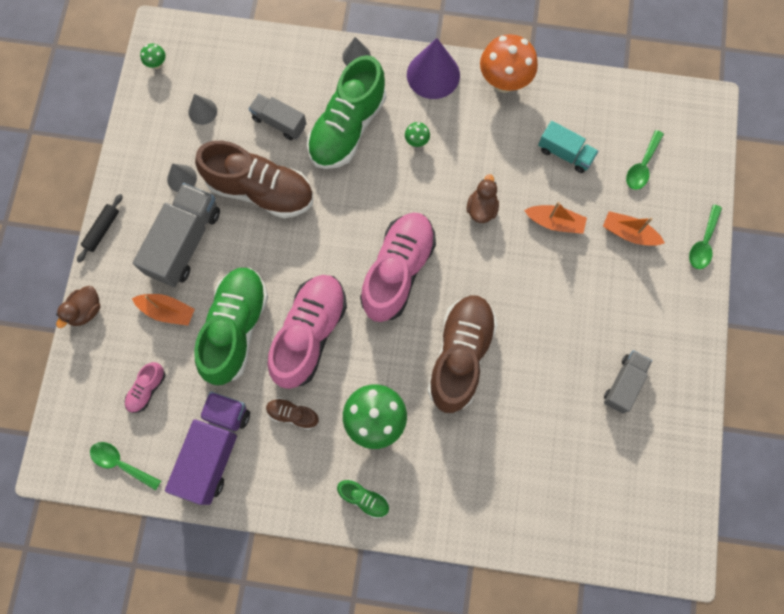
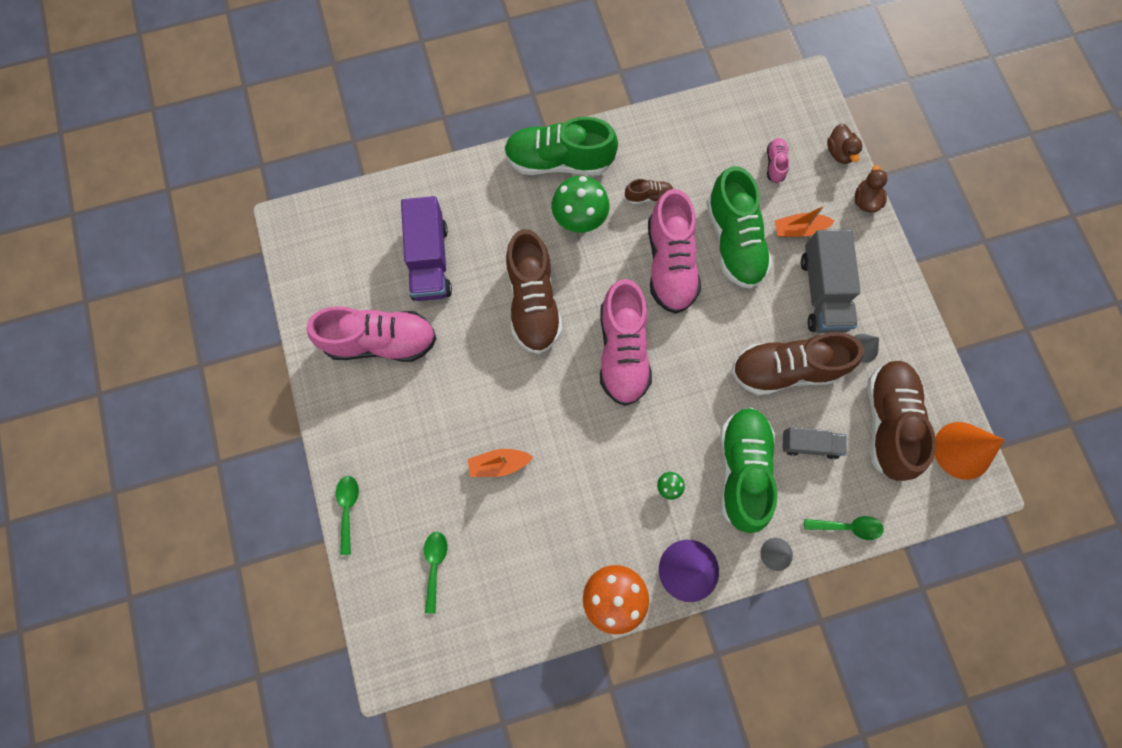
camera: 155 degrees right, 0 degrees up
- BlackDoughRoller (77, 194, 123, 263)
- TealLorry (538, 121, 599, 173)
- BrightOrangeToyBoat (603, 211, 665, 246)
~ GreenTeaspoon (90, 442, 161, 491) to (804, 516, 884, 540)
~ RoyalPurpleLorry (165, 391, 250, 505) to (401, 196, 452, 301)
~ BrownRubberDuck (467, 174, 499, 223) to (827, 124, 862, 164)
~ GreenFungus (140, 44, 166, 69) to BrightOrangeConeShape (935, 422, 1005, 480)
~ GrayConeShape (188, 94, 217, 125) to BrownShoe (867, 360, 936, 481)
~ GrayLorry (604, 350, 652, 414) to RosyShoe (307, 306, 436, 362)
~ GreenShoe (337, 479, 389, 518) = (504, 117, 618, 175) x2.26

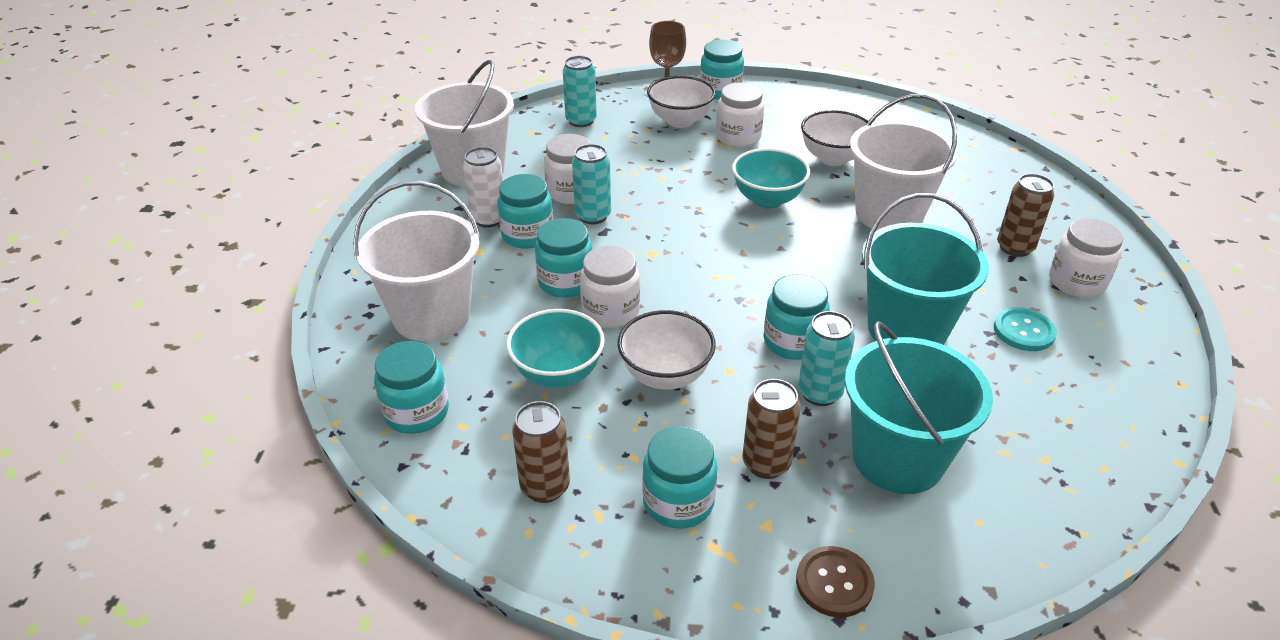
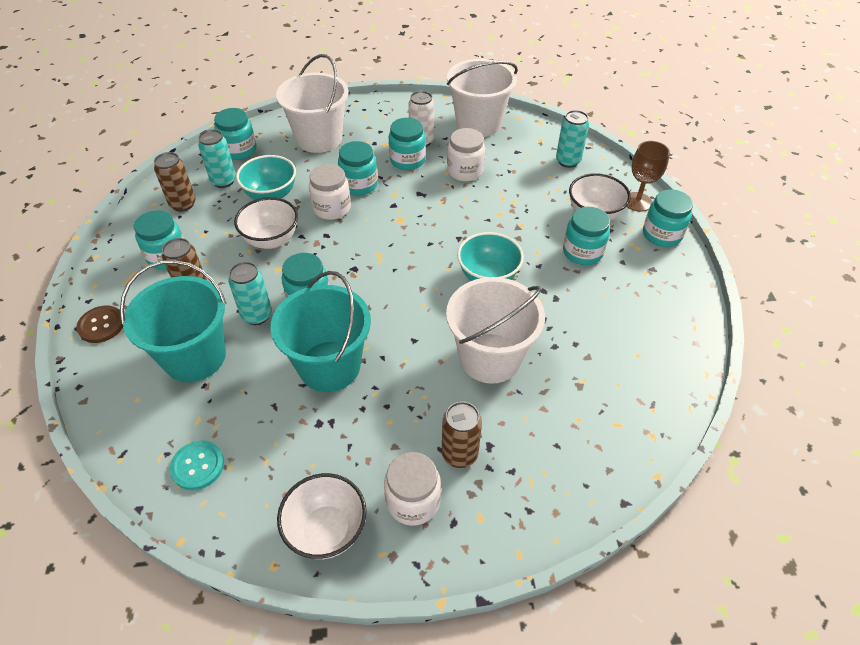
camera: 80 degrees right, 10 degrees up
~ TealCan (572, 144, 611, 224) to (198, 129, 236, 188)
~ PureWhiteDeepDish (801, 110, 868, 166) to (277, 473, 367, 559)
~ TealButton (994, 307, 1057, 351) to (170, 440, 224, 490)
~ PureWhitePreserveJar (716, 83, 764, 147) to TealPreserveJar (563, 207, 610, 265)

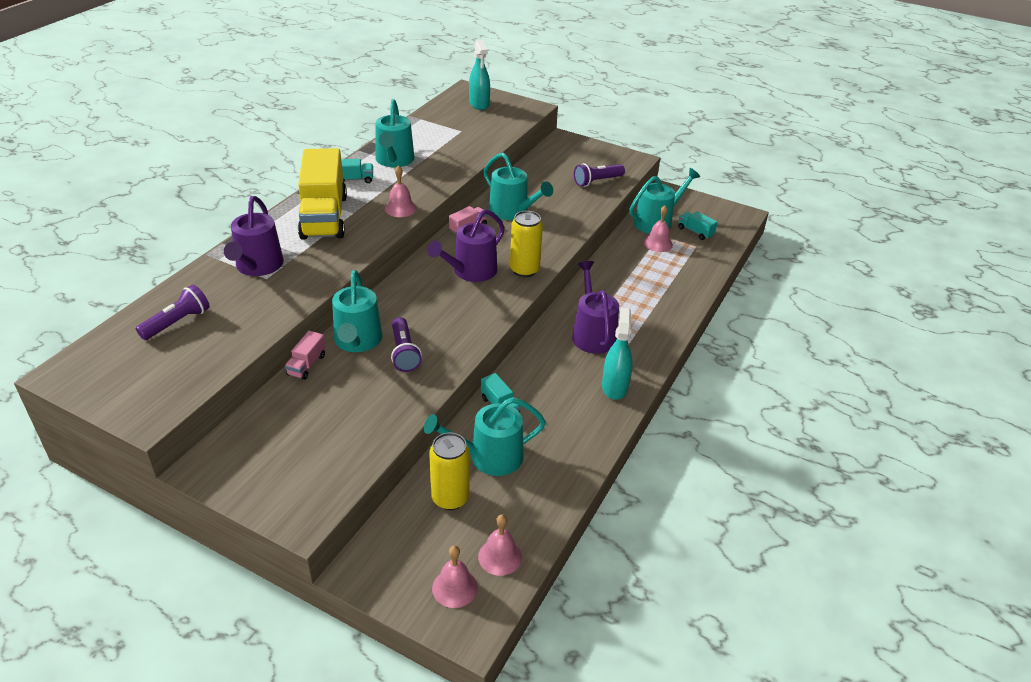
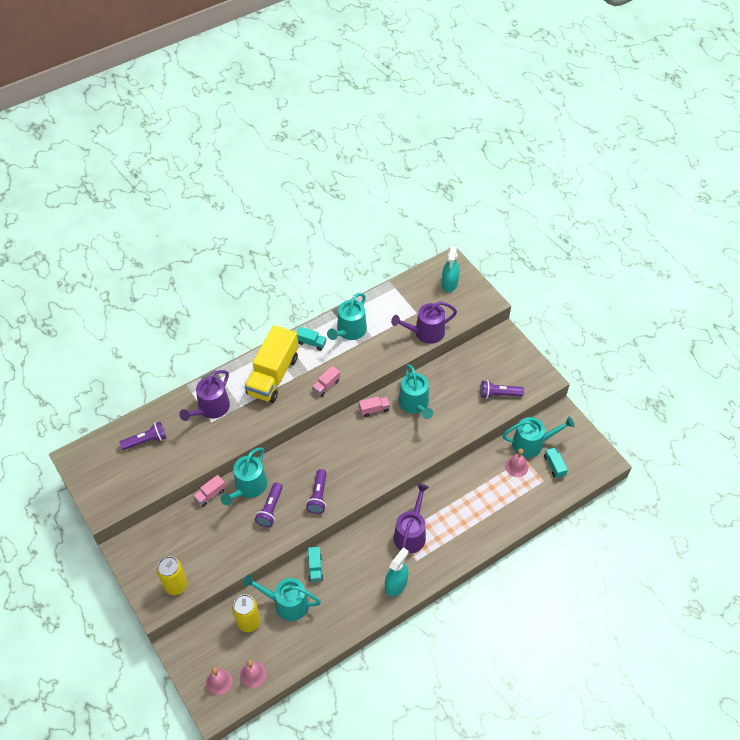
camera: 30 degrees right, 15 degrees up
+ RoyalPurpleFlashlight (306, 469, 327, 514)
~ RoyalPurpleWateringCan (427, 209, 505, 282) to (391, 301, 457, 344)
~ GoldenCan (510, 211, 543, 277) to (157, 556, 187, 595)
~ RosySchoolBell (385, 165, 417, 217) to RosyLorry (312, 366, 340, 397)

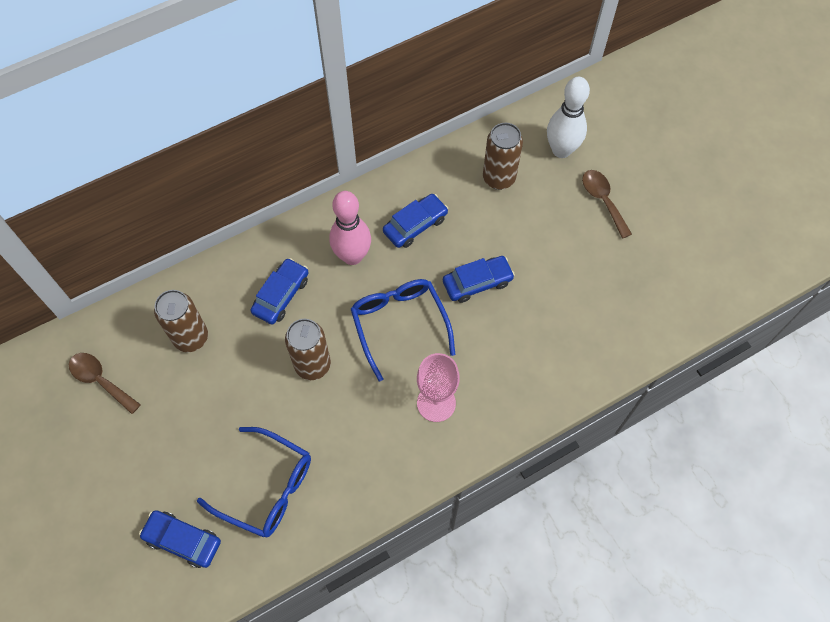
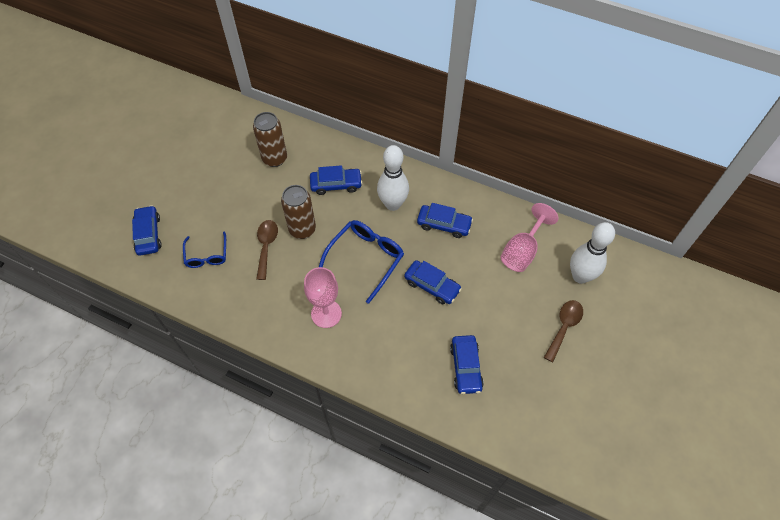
camera: 55 degrees right, 5 degrees down
+ BlueCar (450, 335, 484, 394)
~ BrownTeaspoon (69, 353, 141, 414) to (256, 220, 278, 280)
~ BrownCan (483, 123, 523, 190) to RosyWineGlass (501, 203, 559, 272)
~ RosySkittle (330, 191, 371, 265) to PureWhiteSkittle (377, 145, 409, 211)
~ BlueGlasses (197, 427, 311, 537) = (183, 231, 226, 268) x0.62

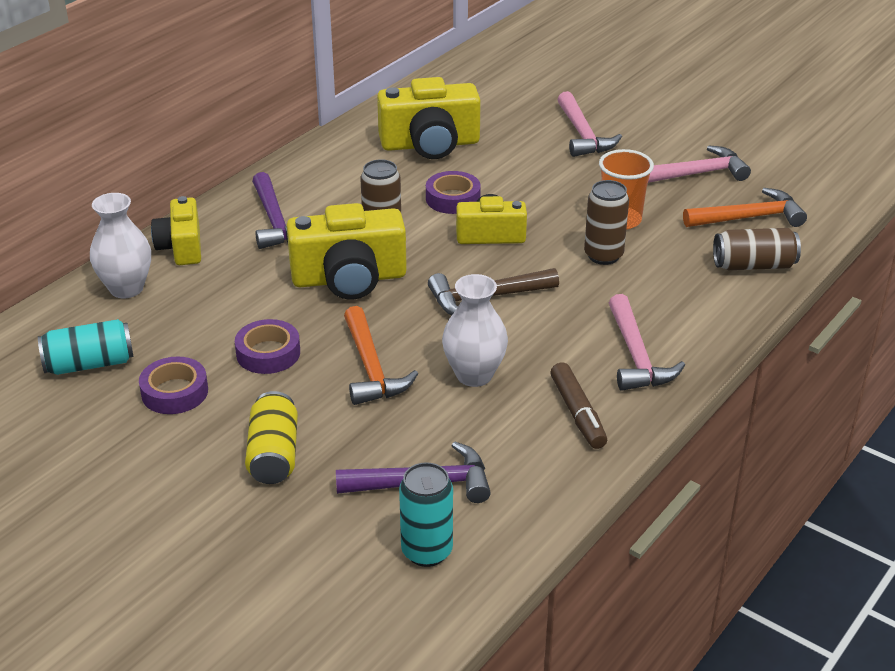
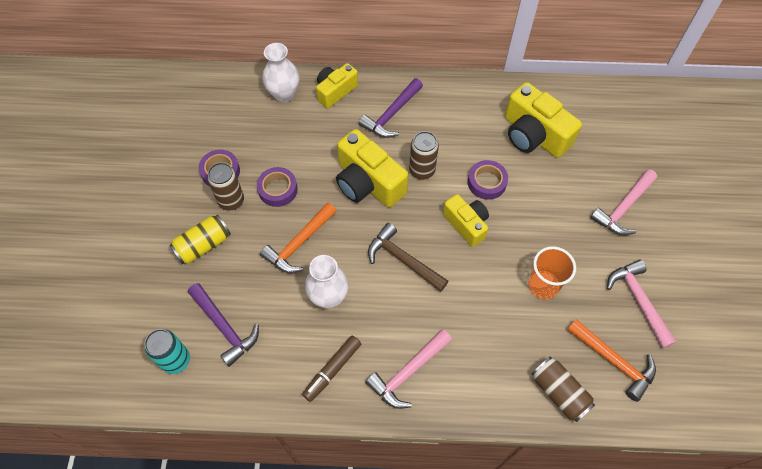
camera: 55 degrees right, 25 degrees up
- TealCan (38, 319, 134, 375)
~ BrownCan (584, 180, 629, 265) to (207, 162, 244, 210)
~ RosyClawHammer (648, 145, 751, 183) = (607, 259, 676, 348) 150 degrees counterclockwise

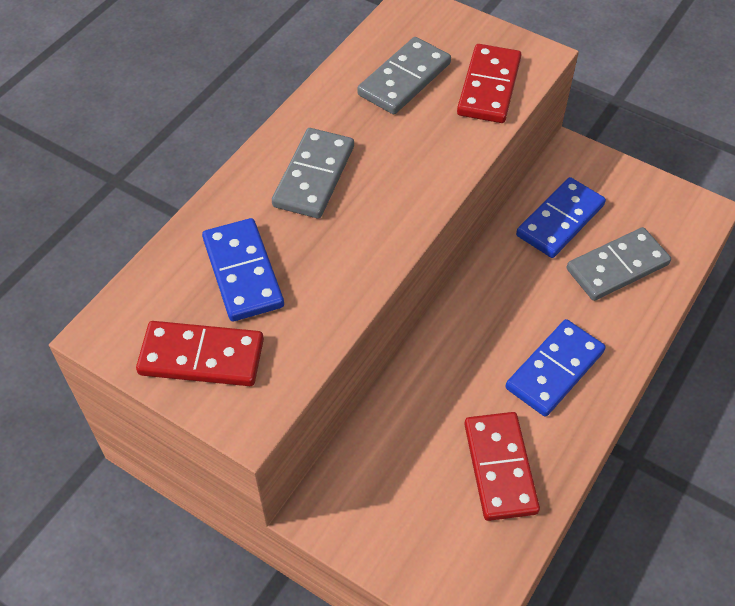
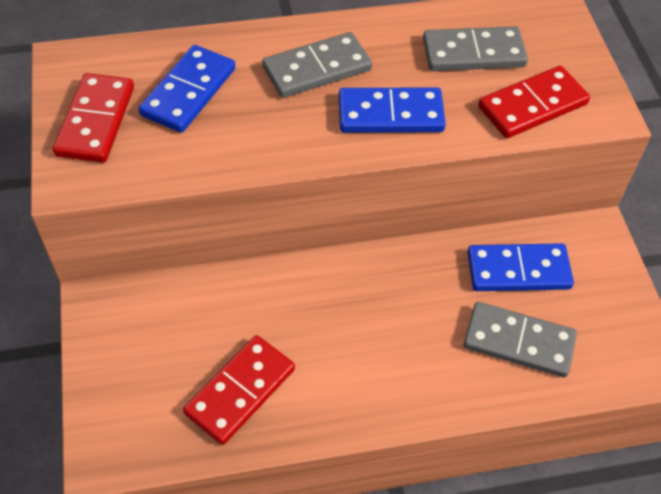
camera: 45 degrees right, 0 degrees up
~ BlueDominoPiece (506, 319, 606, 417) to (339, 88, 446, 133)
~ RedDominoPiece (136, 321, 264, 386) = (53, 73, 134, 163) 45 degrees clockwise

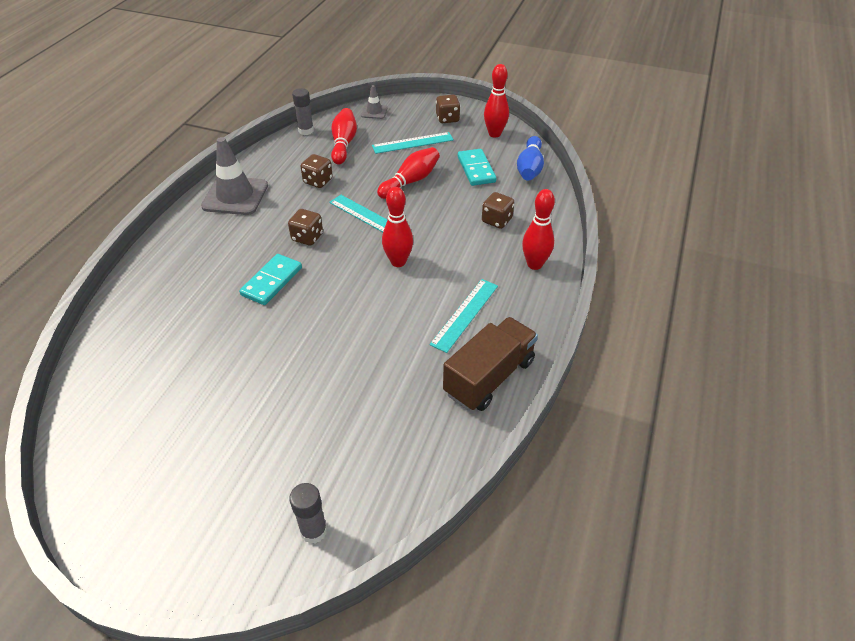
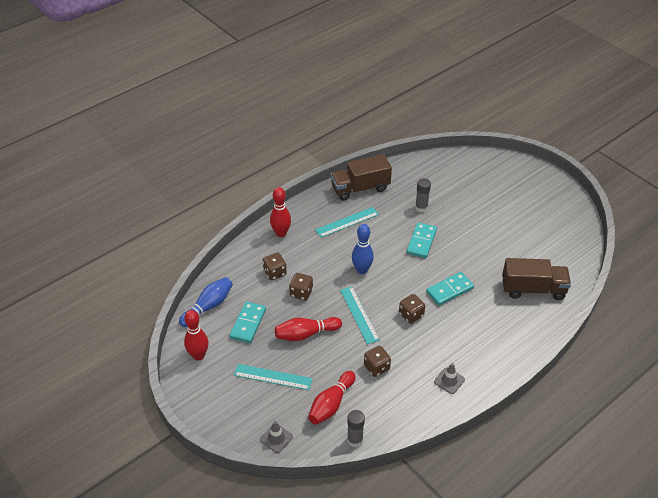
camera: 150 degrees left, 0 degrees up
+ TealDominoPiece (406, 222, 437, 258)
+ BrownLorry (502, 258, 571, 300)
~ GrayStickOfGlue (289, 483, 327, 544) to (415, 178, 431, 213)
~ BrownGameDie (436, 95, 460, 123) to (289, 273, 313, 300)
~ RedSkittle (382, 187, 413, 267) to BlueSkittle (352, 224, 374, 274)
~ GrayTrafficCone (201, 137, 268, 215) = (434, 363, 465, 394) x0.50

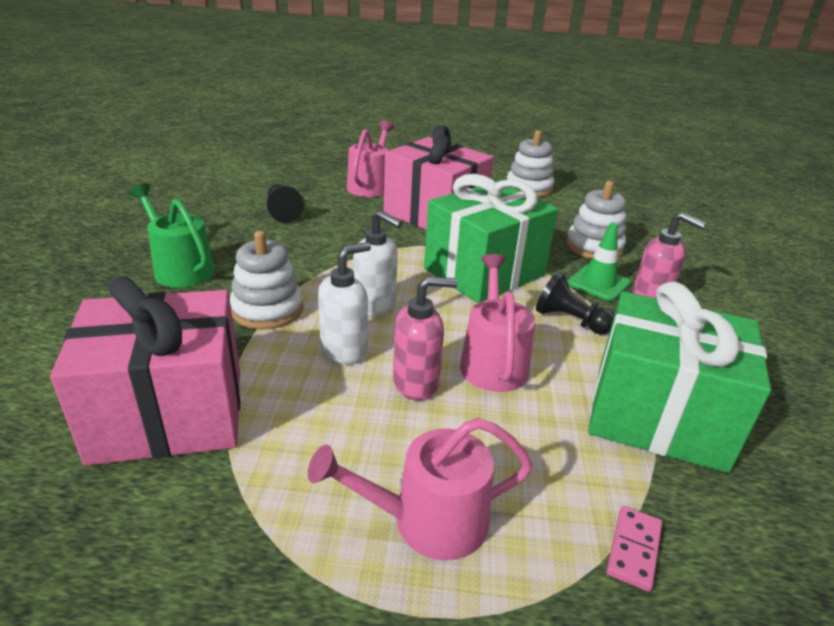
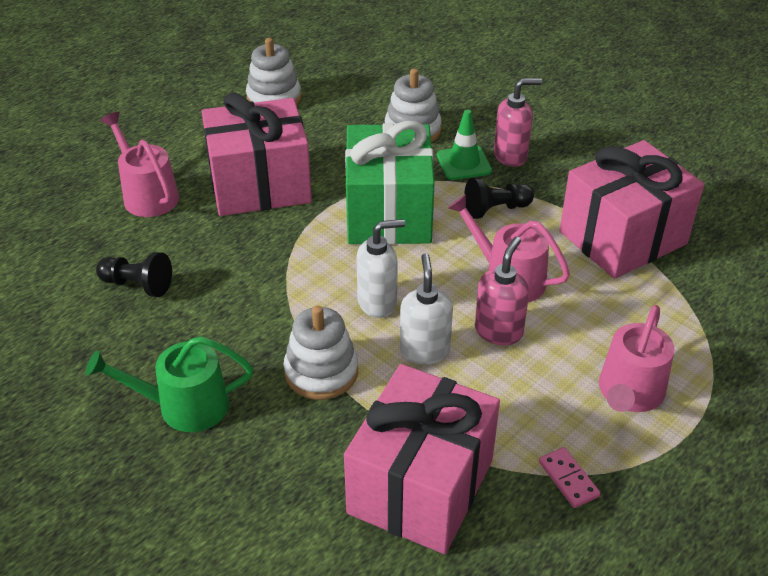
camera: 50 degrees left, 10 degrees up
~ RosyDominoPiece (606, 506, 662, 592) to (539, 447, 600, 508)
~ GreenWrappedGift (588, 281, 771, 473) to RosyWrappedGift (559, 140, 704, 279)

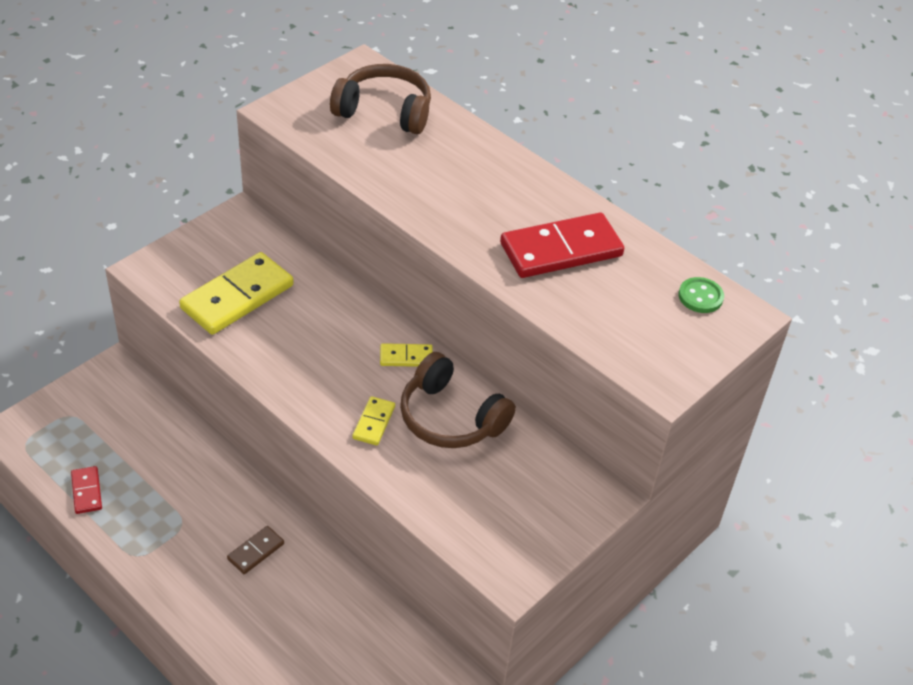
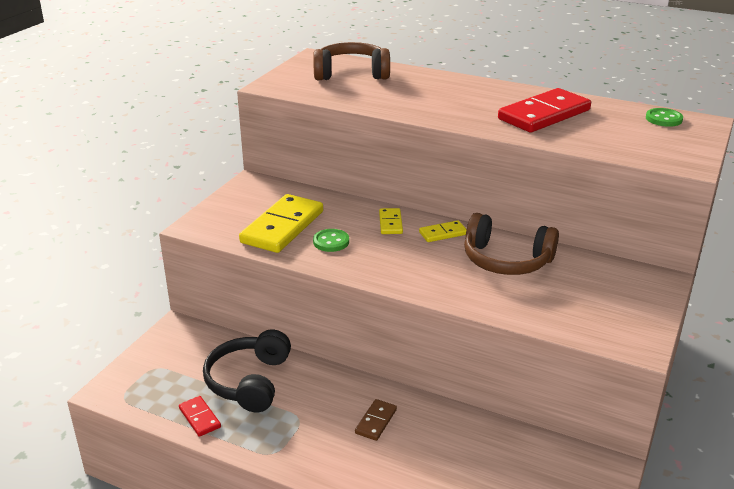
camera: 15 degrees left, 15 degrees down
+ BlackOverEarHeadphones (203, 329, 291, 412)
+ GreenButton (313, 229, 349, 252)
~ GoldenDominoPiece (352, 396, 395, 445) to (379, 208, 403, 234)

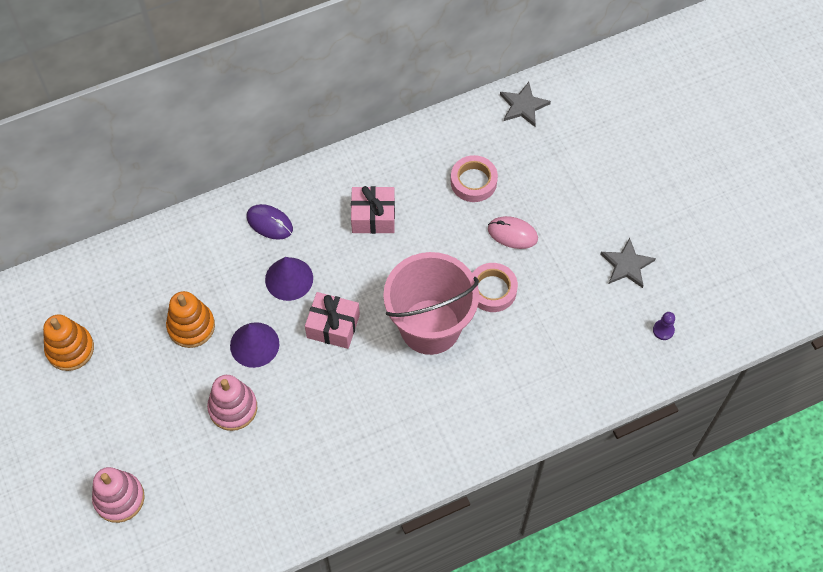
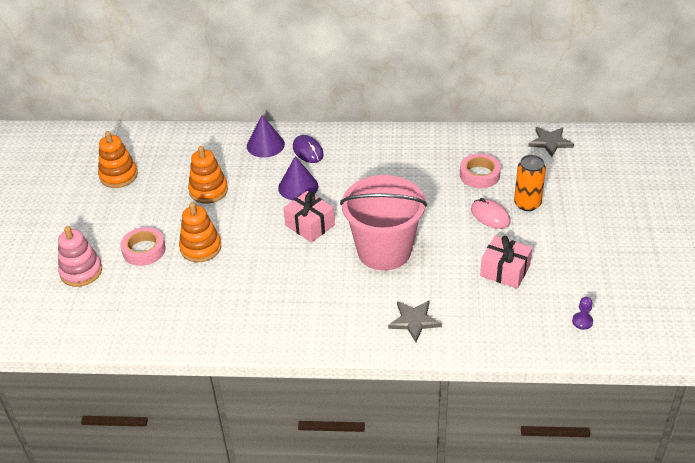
camera: 30 degrees right, 20 degrees down
+ BrightOrangeCan (514, 155, 546, 211)
~ RoyalPurpleConeShape (230, 322, 279, 368) to (247, 115, 285, 158)
~ RosyWrappedGift (351, 186, 395, 234) to (480, 235, 532, 289)
~ RosyRollOfTape (472, 263, 518, 312) to (120, 227, 166, 266)
~ GrayStar (601, 238, 656, 288) to (388, 301, 442, 342)
~ RosyStackingToy (207, 375, 257, 431) to BrightOrangeStackingToy (179, 202, 221, 262)

